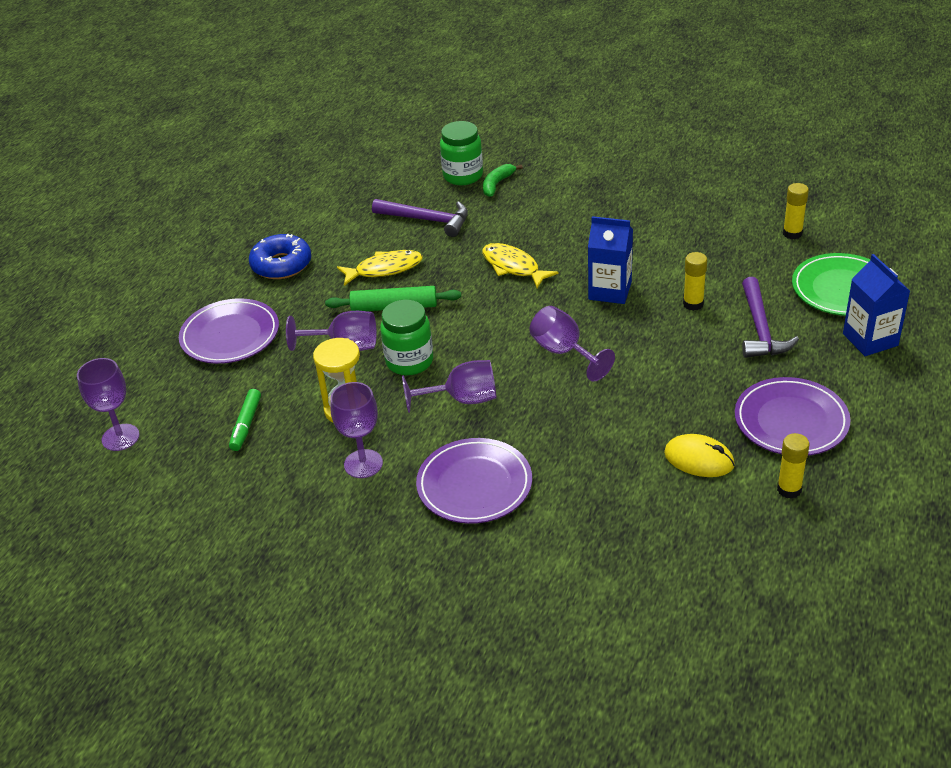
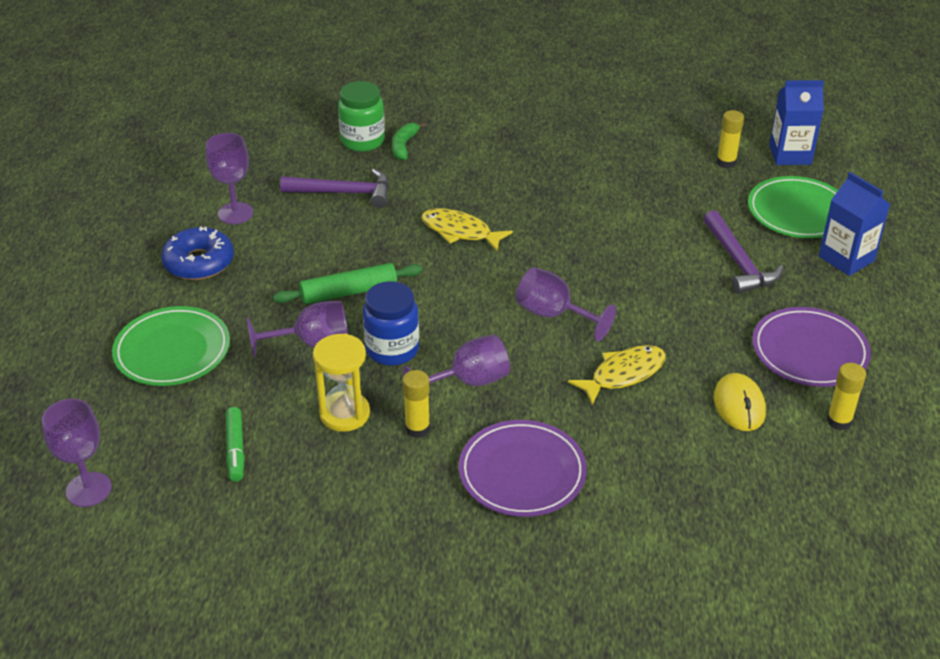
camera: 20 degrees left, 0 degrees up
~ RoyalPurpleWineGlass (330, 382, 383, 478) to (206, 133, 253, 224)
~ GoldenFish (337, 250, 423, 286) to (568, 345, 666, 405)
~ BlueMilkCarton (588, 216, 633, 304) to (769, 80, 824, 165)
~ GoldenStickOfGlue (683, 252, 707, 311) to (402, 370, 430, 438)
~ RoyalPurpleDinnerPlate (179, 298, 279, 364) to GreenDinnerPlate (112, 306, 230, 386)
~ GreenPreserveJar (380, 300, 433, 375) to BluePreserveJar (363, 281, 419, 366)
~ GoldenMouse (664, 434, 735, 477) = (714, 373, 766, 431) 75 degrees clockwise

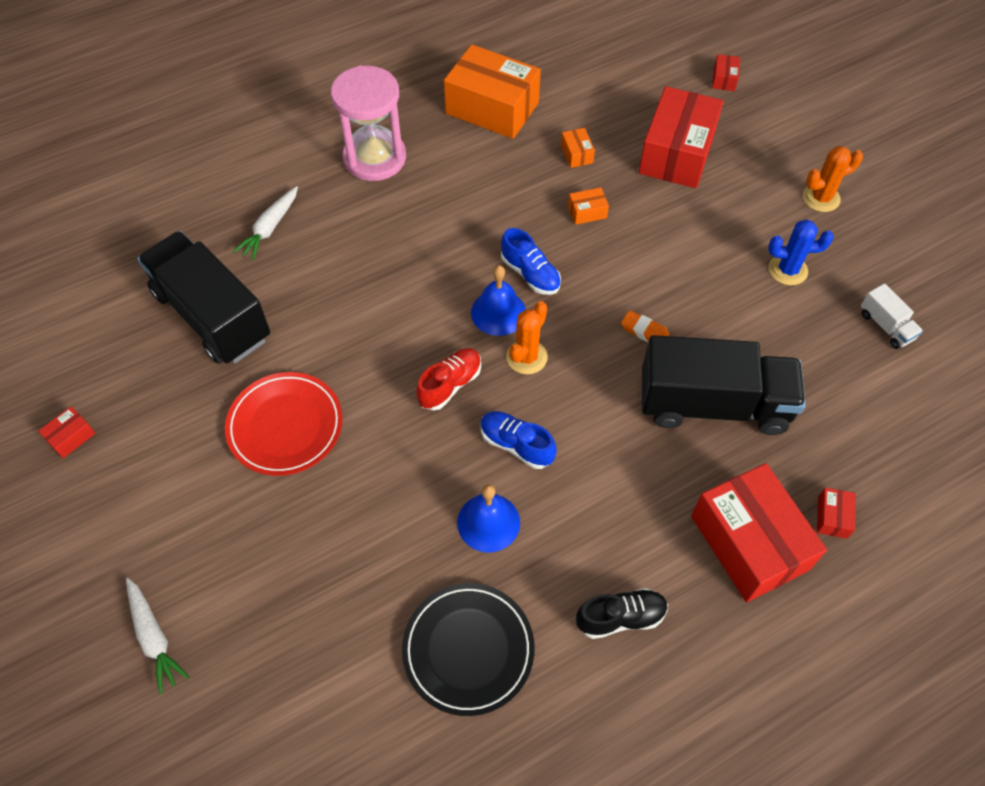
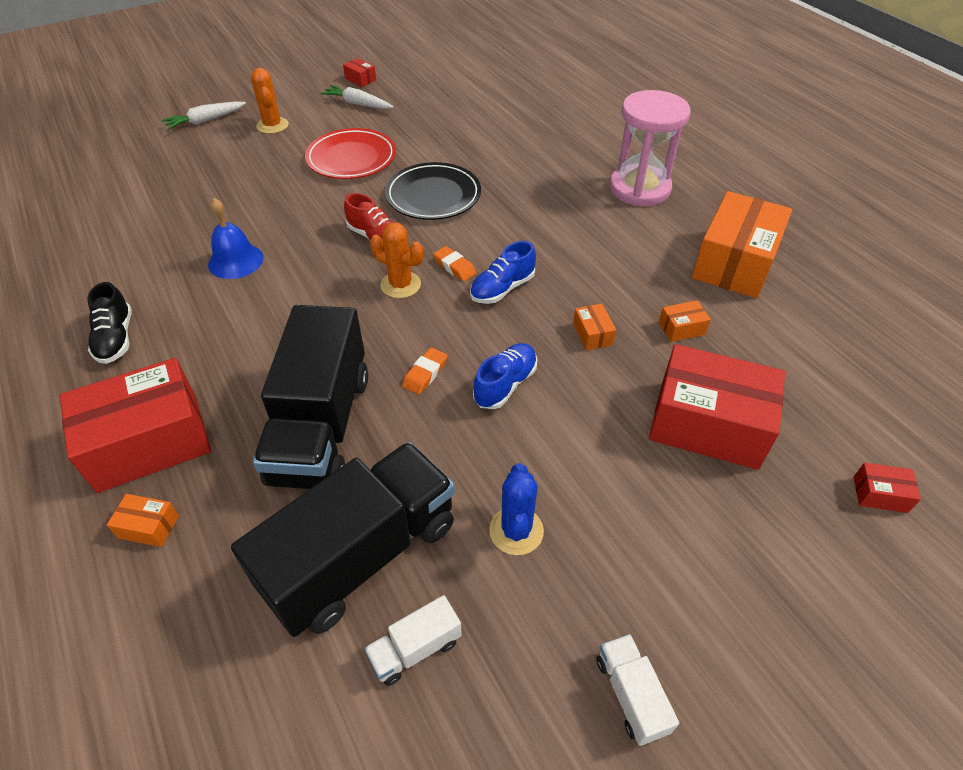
camera: 90 degrees right, 10 degrees down
+ PureWhiteLorry (596, 634, 679, 746)
~ BlackLorry (137, 231, 270, 364) to (231, 442, 455, 637)
~ PureWhiteCarrot (233, 186, 298, 260) to (320, 85, 394, 109)
~ BlackDinnerPlate (402, 583, 534, 716) to (385, 162, 481, 220)
~ BlueShoe (480, 411, 557, 469) to (473, 343, 537, 409)
~ BrightOrangeSaguaroCactus (803, 146, 863, 212) to (251, 68, 288, 134)
~ BlueSchoolBell (471, 265, 526, 336) to BrightOrangeEraser (433, 246, 477, 281)
~ RedParcel (817, 488, 856, 539) to BrightOrangeParcel (107, 494, 179, 547)

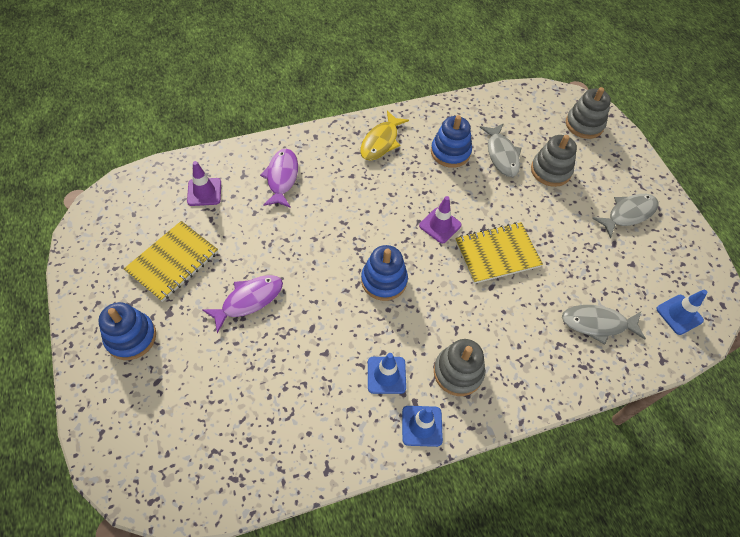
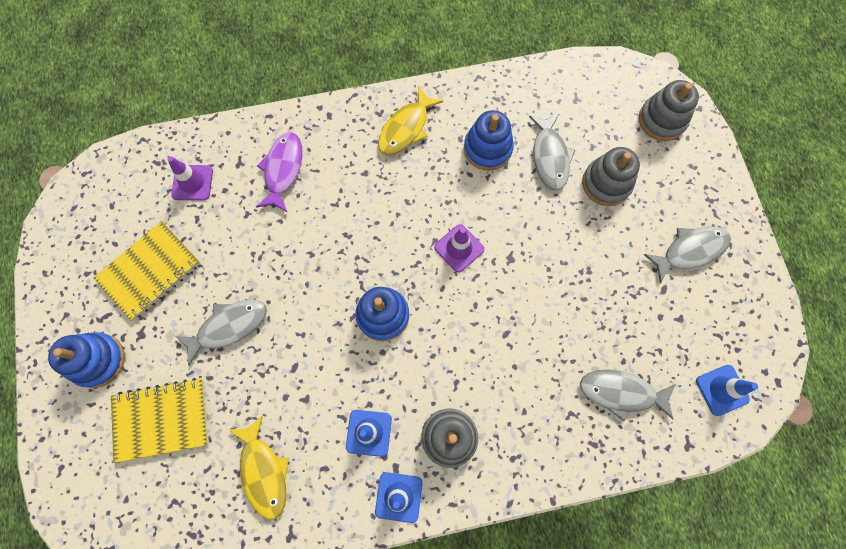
camera: 10 degrees right, 15 degrees up
+ GoldenFish (229, 416, 289, 520)
~ GoldenExerciseBook (455, 222, 543, 284) to (111, 378, 209, 463)
~ RoyalPurpleFish (202, 275, 283, 333) to GrayFish (175, 300, 267, 366)

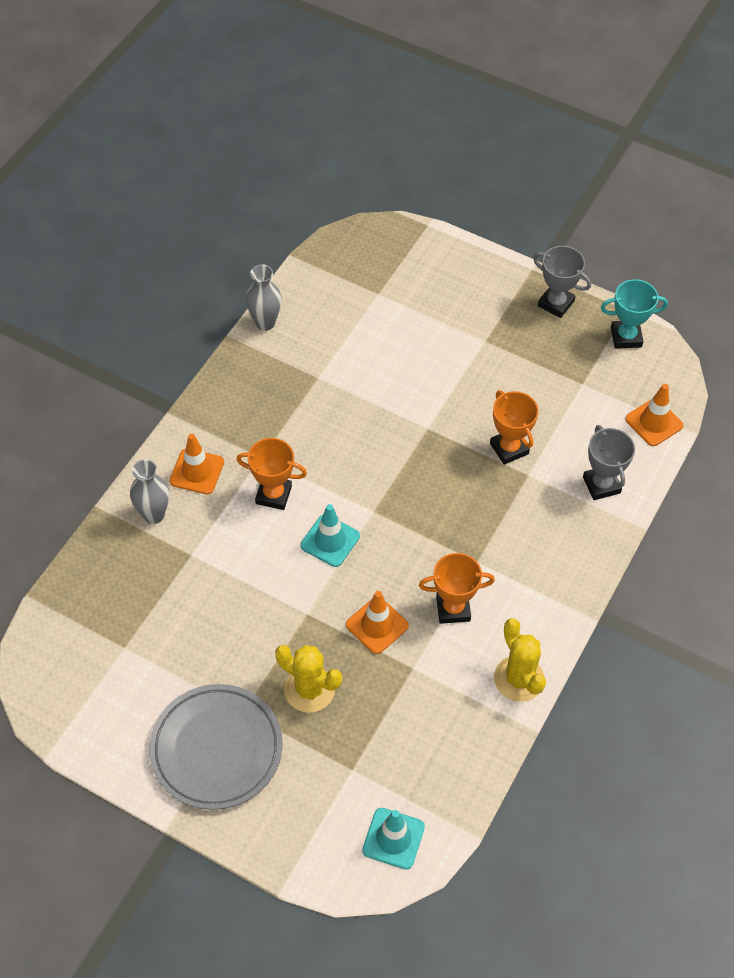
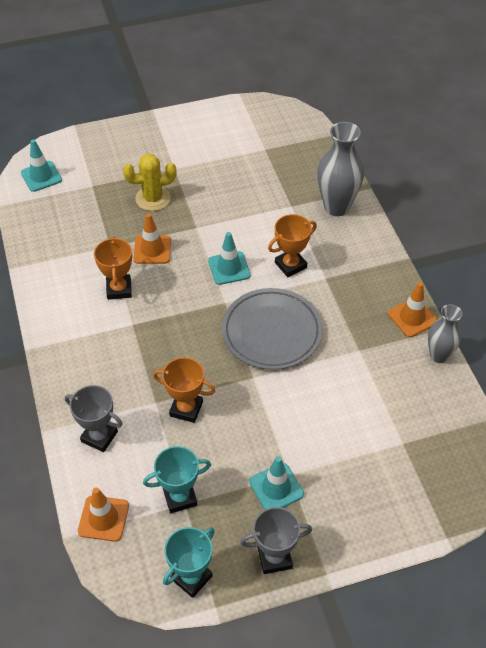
camera: 135 degrees right, 5 degrees down
- GoldenSaguaroCactus (494, 618, 546, 702)
+ TealTrophy (143, 446, 211, 513)
+ TealTrafficCone (249, 456, 304, 510)
~ GrayDinnerPlate (149, 684, 283, 810) to (222, 288, 323, 370)
~ BrightOrangeTrafficCone (170, 434, 224, 494) to (388, 282, 437, 337)
~ BrightOrangeTrophy (419, 553, 495, 624) = (94, 237, 132, 300) 45 degrees counterclockwise
~ GrayTallVase (130, 460, 169, 524) = (317, 122, 364, 216) x1.58

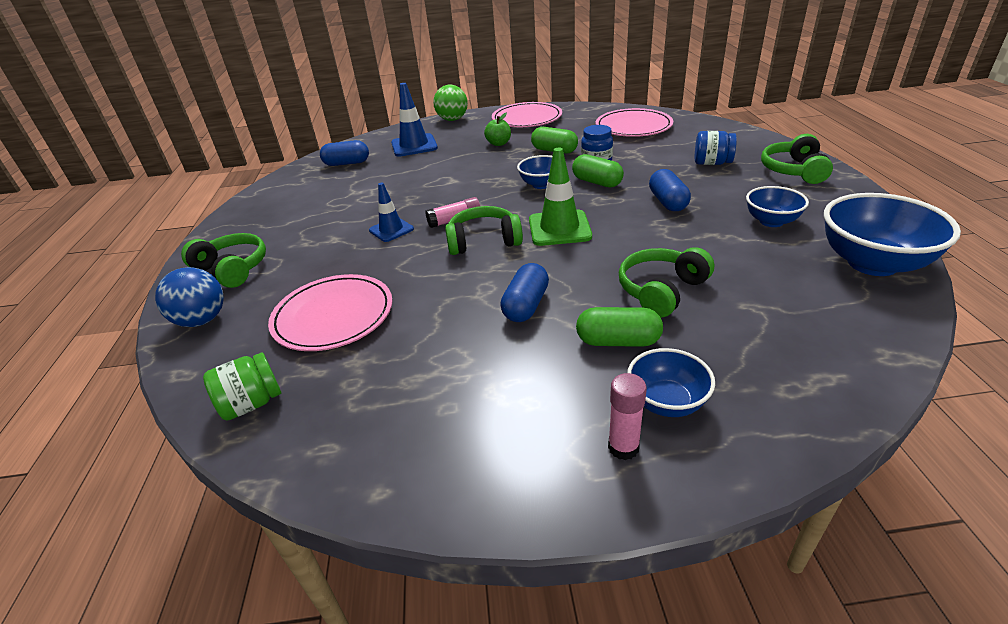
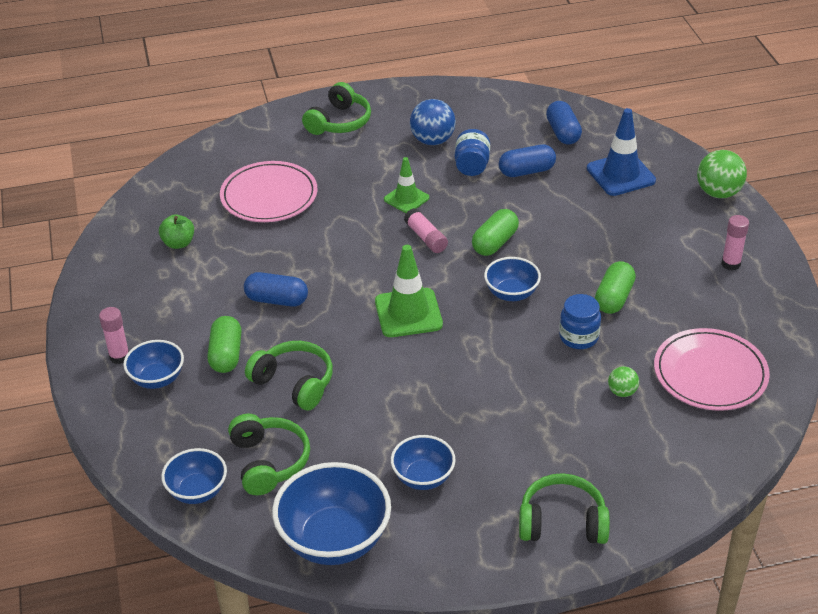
camera: 80 degrees right, 5 degrees up
- GreenPreserveJar (203, 352, 281, 421)
+ BlueDeepDish (161, 448, 227, 504)
+ GreenSphere (608, 366, 639, 397)
~ BlueSphere (155, 267, 224, 327) to (410, 99, 456, 145)
~ GreenOverEarHeadphones (445, 206, 523, 255) to (228, 414, 310, 495)
~ GreenApple (484, 113, 511, 146) to (159, 214, 194, 249)
~ GreenPillShape (572, 154, 624, 188) to (472, 209, 519, 256)
~ BluePillShape (649, 169, 691, 211) to (499, 144, 556, 177)
~ BluePreserveJar (695, 131, 737, 165) to (455, 129, 490, 176)
~ RosyDinnerPlate (492, 102, 562, 127) to RosyStickOfGlue (721, 215, 749, 270)
~ BlueTrafficCone (369, 183, 414, 242) to GreenTrafficCone (384, 157, 429, 213)

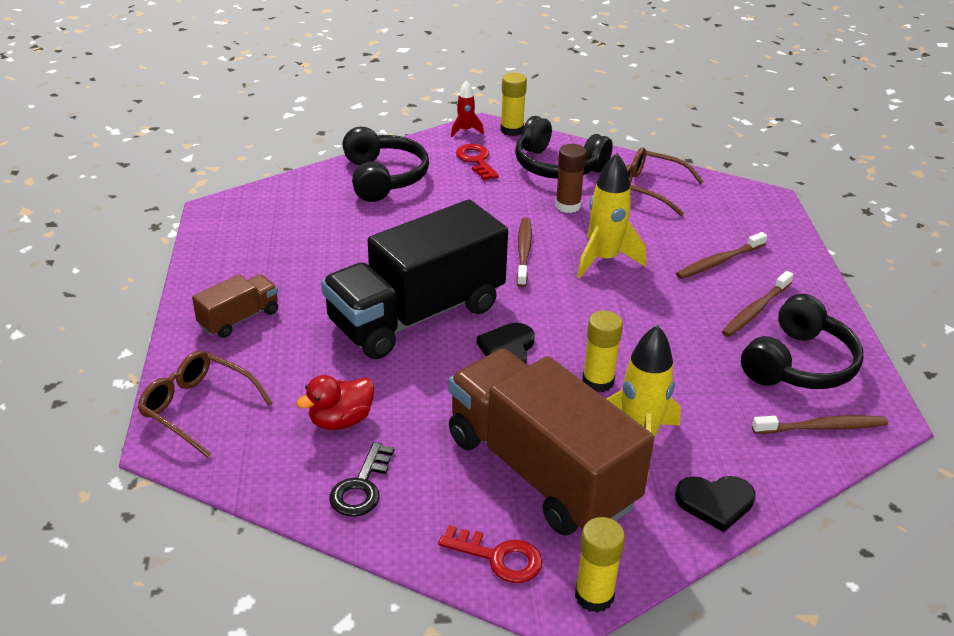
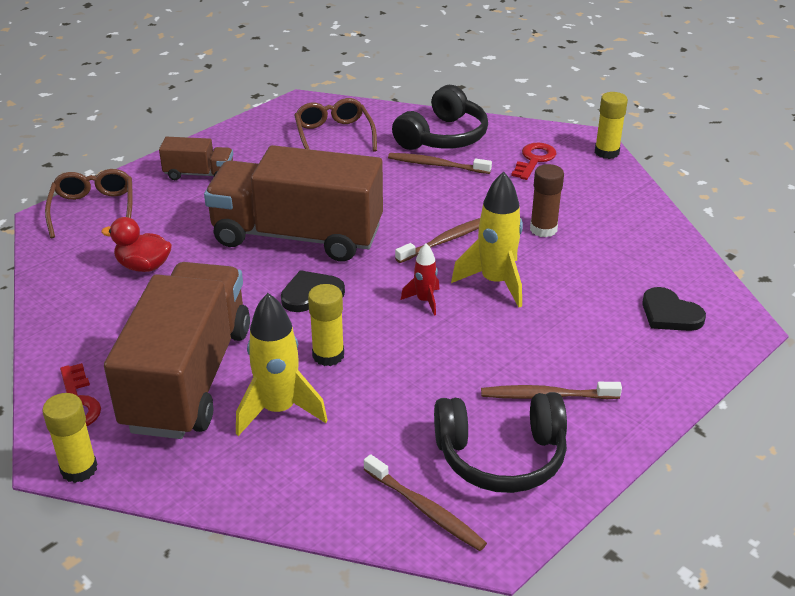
camera: 50 degrees right, 0 degrees up
- BlackLatchkey (330, 442, 394, 517)
- BlackOverEarHeadphones (515, 116, 613, 179)
~ RedToyRocket (451, 80, 484, 137) to (401, 244, 439, 315)
~ BrownGlasses (626, 147, 704, 216) to (294, 98, 377, 151)
~ BlackHeartShape (675, 476, 755, 532) to (642, 287, 706, 331)
~ BrownToothbrush (676, 232, 767, 279) to (388, 153, 492, 174)
~ BlackLorry (321, 200, 508, 359) to BrownLorry (204, 145, 383, 262)

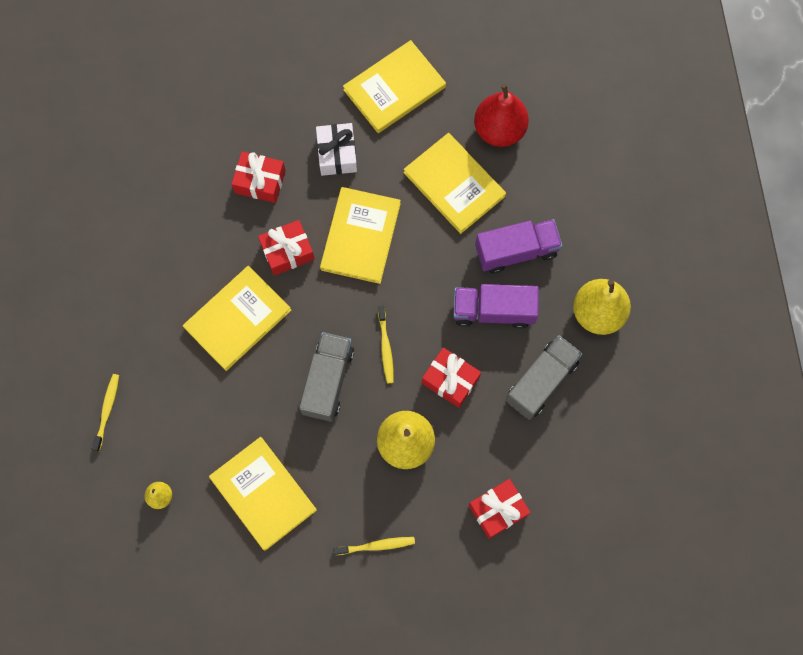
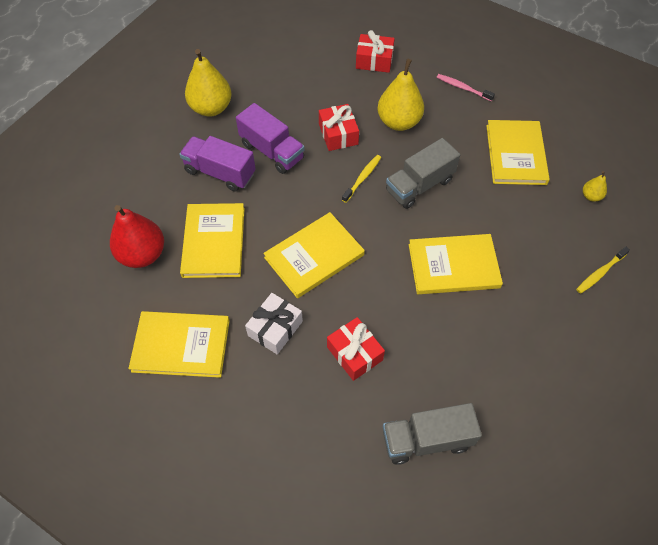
camera: 140 degrees left, 15 degrees down
- RedWrappedGift (258, 220, 314, 276)
~ GrayLorry (506, 335, 582, 420) to (383, 403, 482, 465)
~ GoldenToothbrush (333, 537, 415, 555) to RosyToothbrush (437, 74, 495, 101)

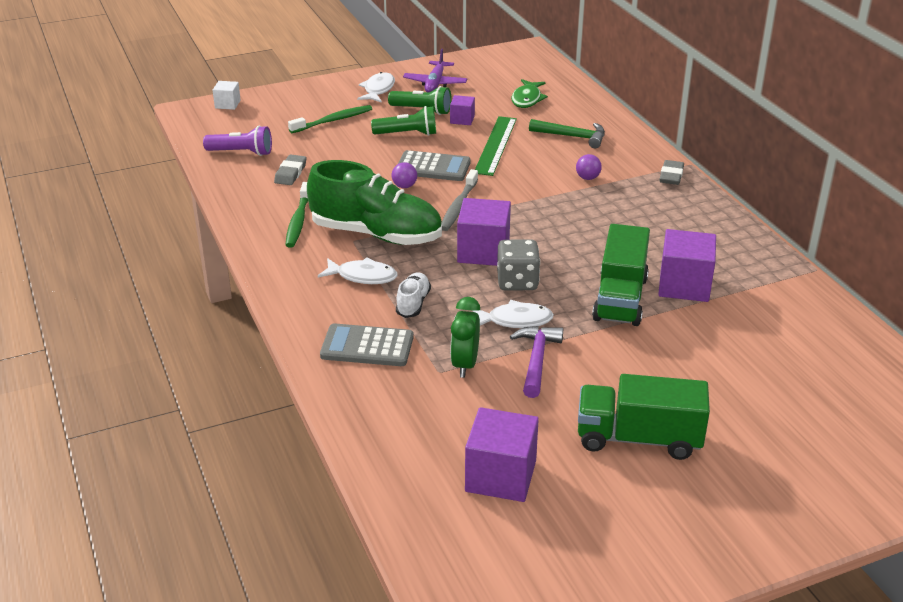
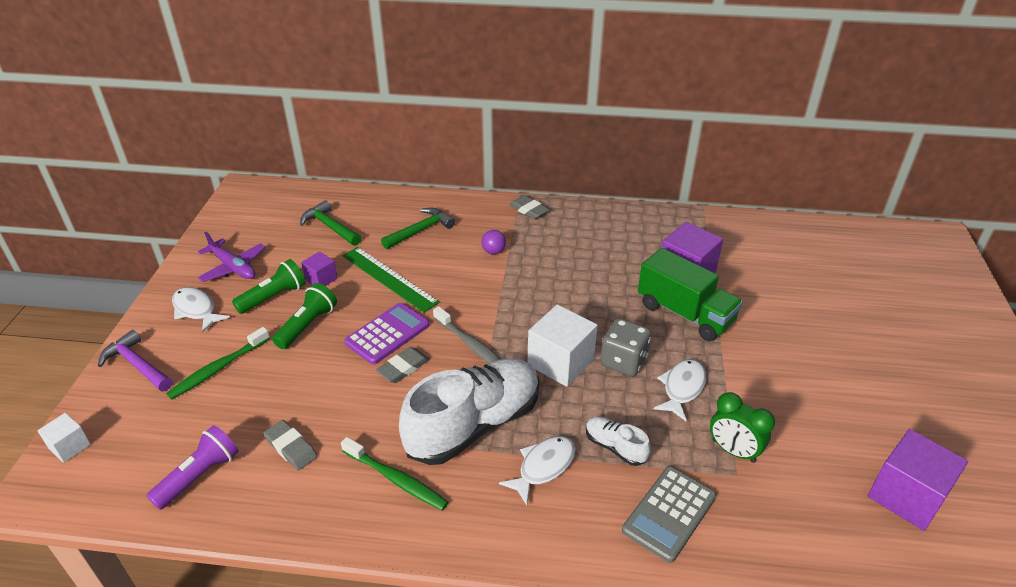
camera: 60 degrees left, 5 degrees up
- GreenLorry (578, 374, 710, 460)
~ RoyalPurpleClawHammer (510, 326, 563, 398) to (98, 330, 172, 392)
~ RoyalPurpleSphere (392, 162, 417, 188) to GrayEraser (376, 347, 430, 383)
~ GreenFish (511, 79, 548, 108) to GreenClawHammer (300, 200, 361, 246)
~ GreenShoe (307, 160, 442, 245) to PureWhiteShoe (399, 358, 540, 465)
~ GrayCalculator (398, 150, 471, 181) to RoyalPurpleCalculator (344, 303, 429, 365)
~ RoyalPurpleSolidCube (457, 198, 511, 266) to PureWhiteSolidCube (528, 304, 598, 387)
~ GreenToothbrush (288, 105, 372, 133) = (166, 327, 270, 399) 135 degrees counterclockwise

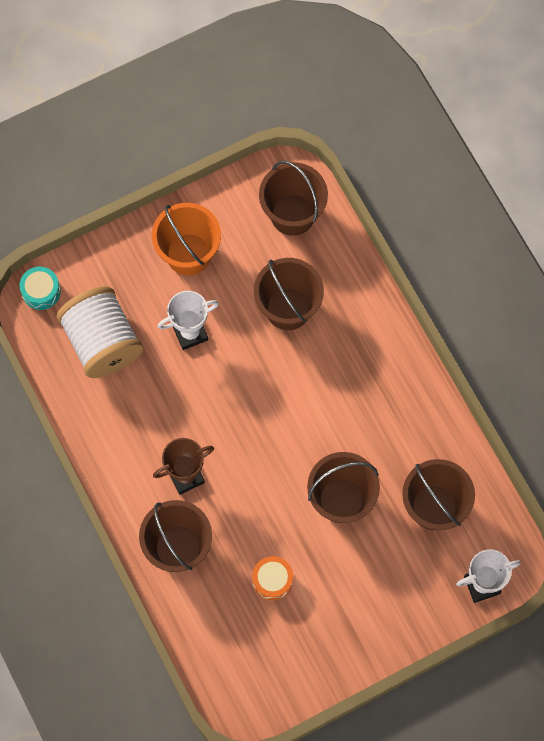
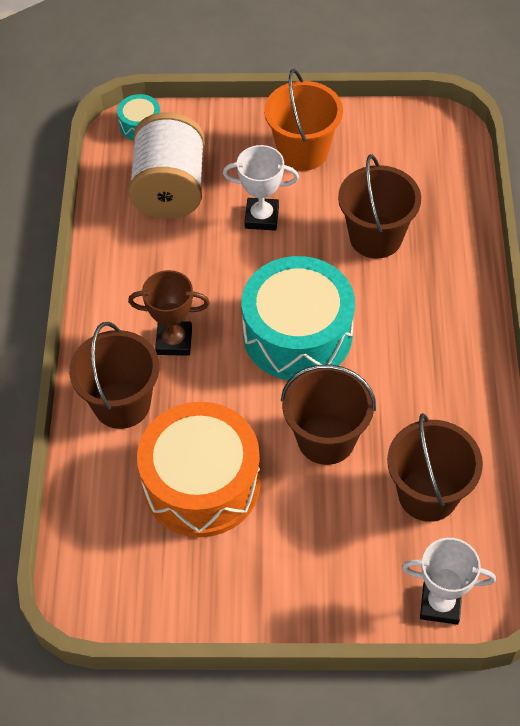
camera: 30 degrees right, 15 degrees down
- BrownPail (259, 161, 328, 236)
+ TealToyDrum (241, 256, 355, 380)
~ BrightOrangeToyDrum (252, 556, 293, 601) = (137, 402, 261, 537) x2.31

